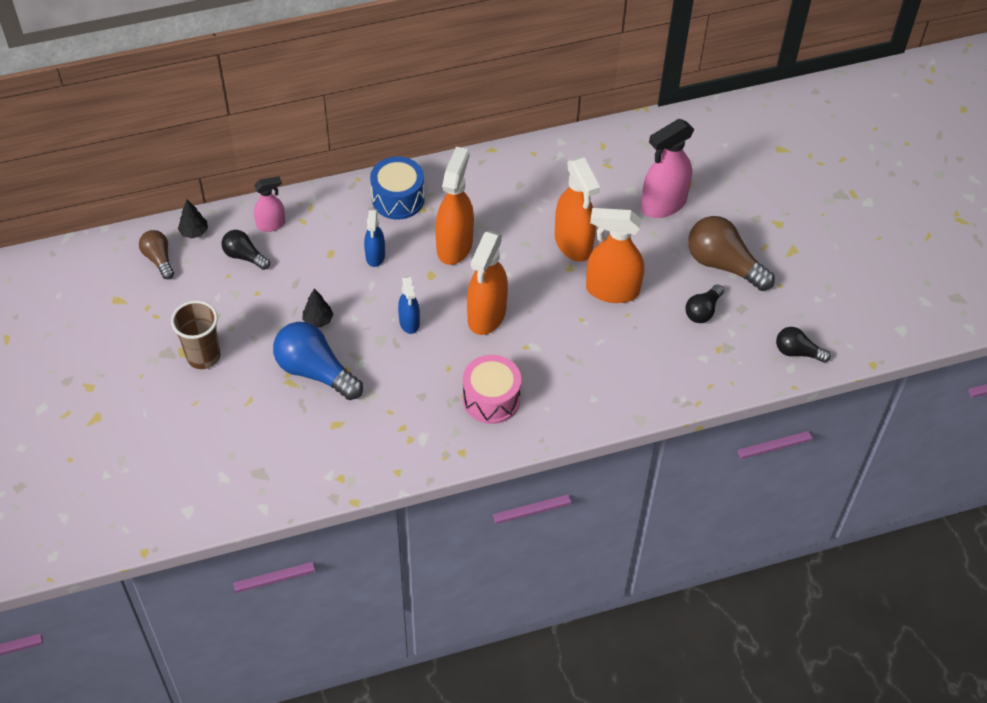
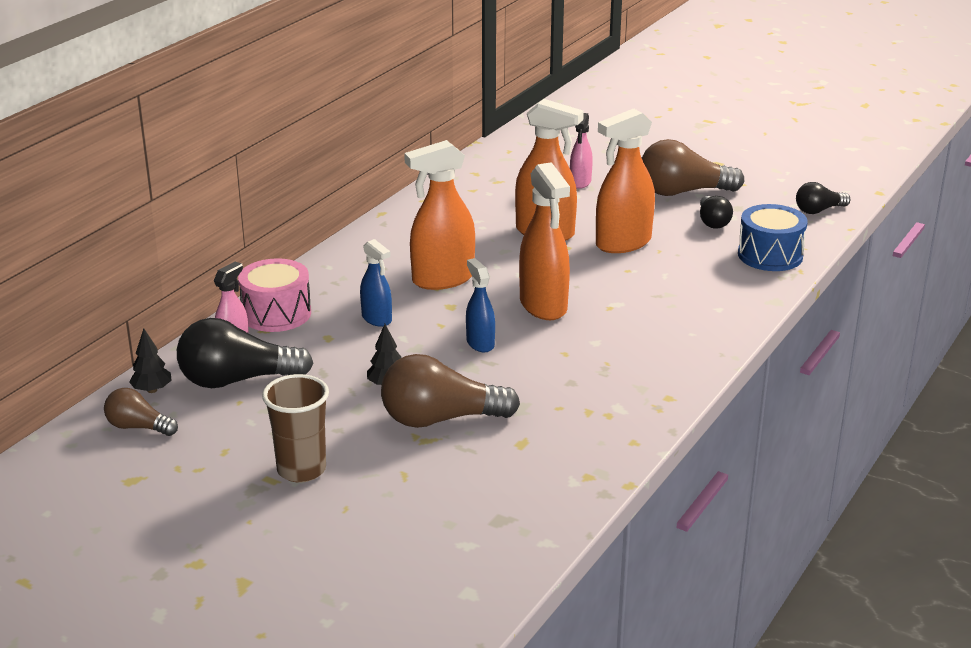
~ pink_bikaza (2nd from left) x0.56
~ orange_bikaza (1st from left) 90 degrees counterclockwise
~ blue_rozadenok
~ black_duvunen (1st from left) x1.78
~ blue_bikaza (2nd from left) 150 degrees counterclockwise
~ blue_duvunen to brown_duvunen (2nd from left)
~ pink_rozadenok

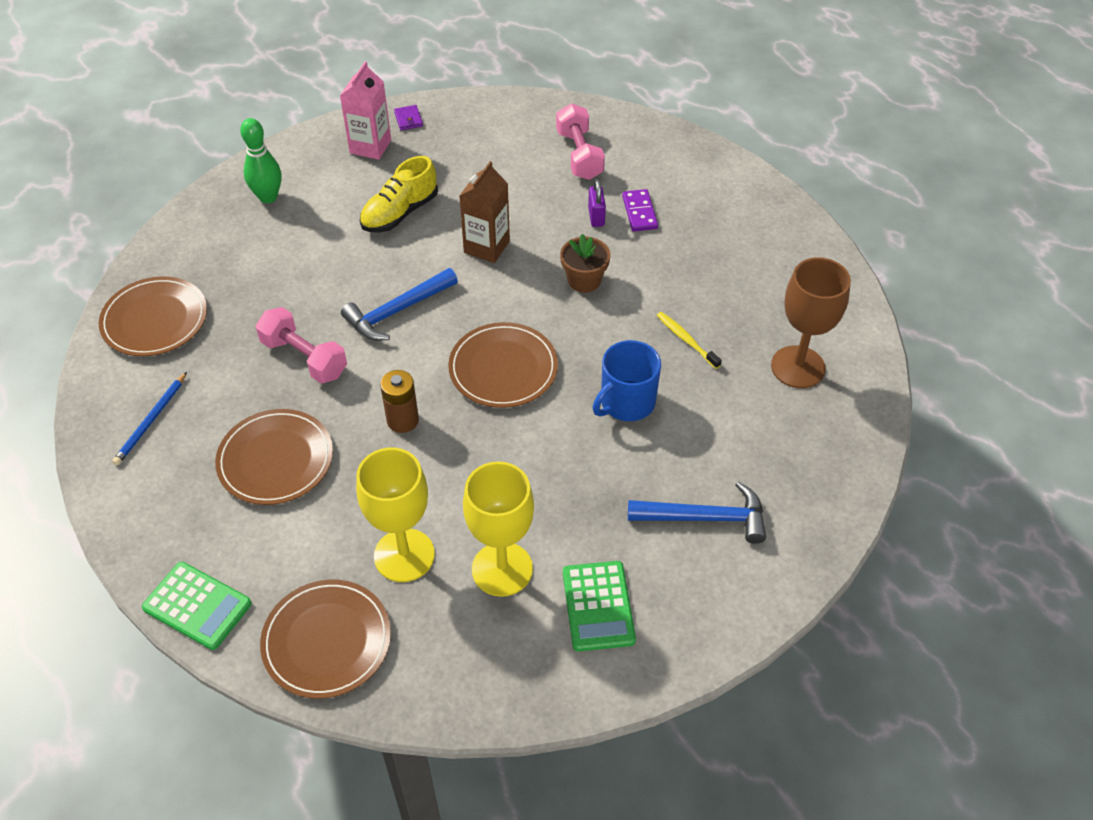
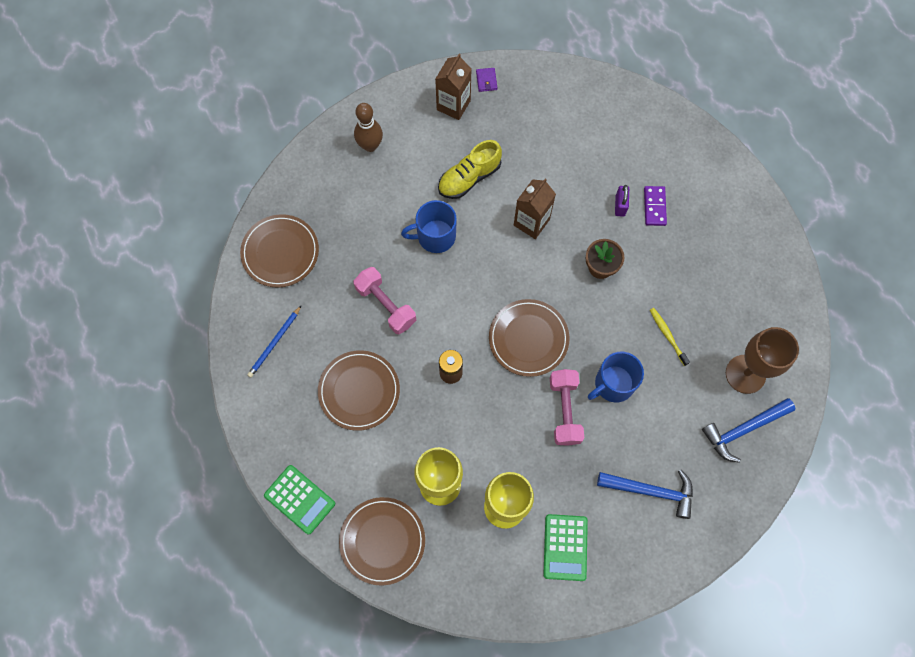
~ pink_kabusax to brown_kabusax (1st from left)
~ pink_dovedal (2nd from left)
~ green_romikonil to brown_romikonil
~ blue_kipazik (1st from left in the first image) to blue_kipazik (2nd from left)
+ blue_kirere (1st from left)

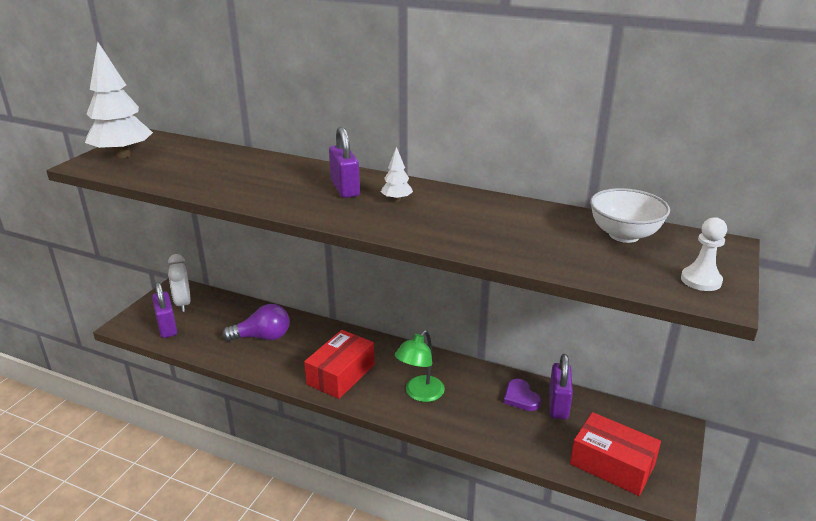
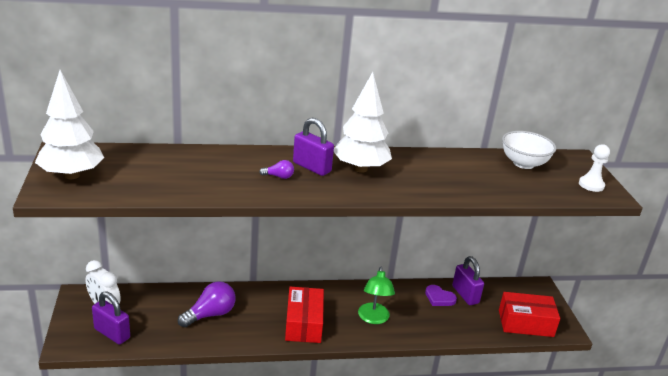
~ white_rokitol (2nd from left) x2.25
+ purple_duvunen (2nd from left)

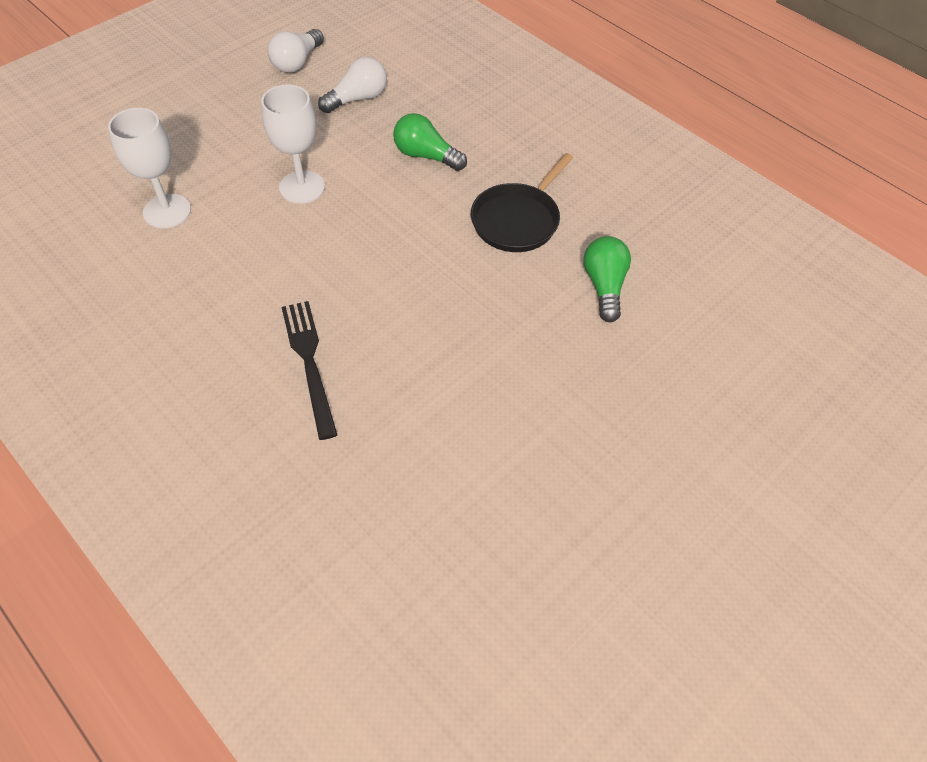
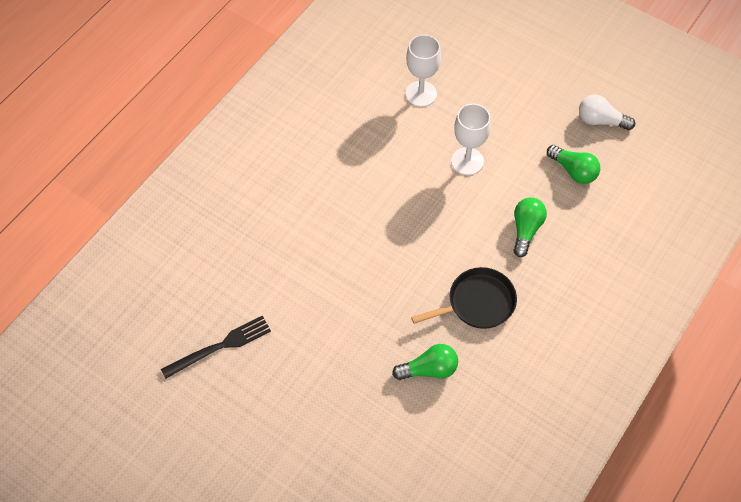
~ white_duvunen (2nd from left) to green_duvunen (3rd from left)
~ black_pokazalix 135 degrees clockwise
~ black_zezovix

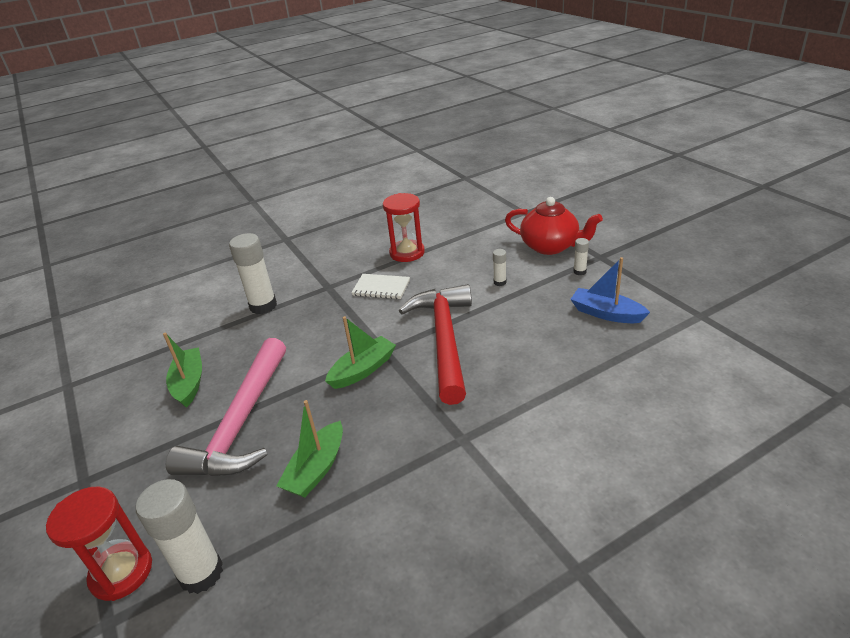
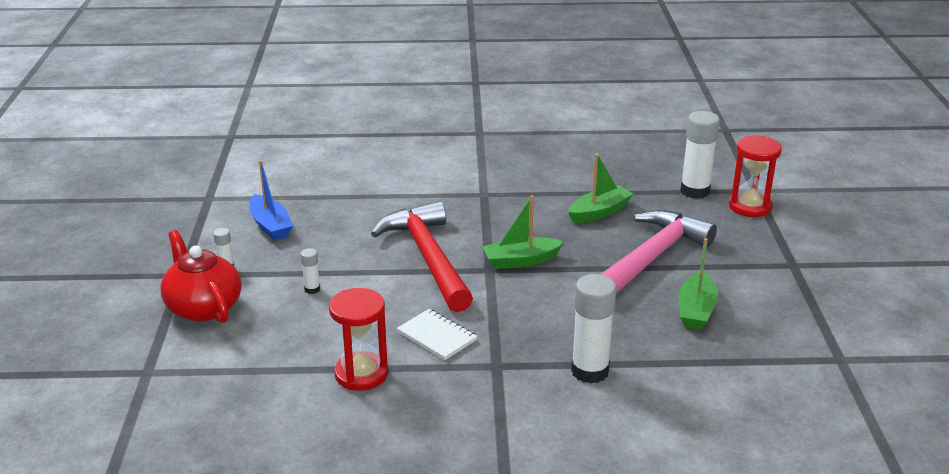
~ red_kipazik 135 degrees clockwise

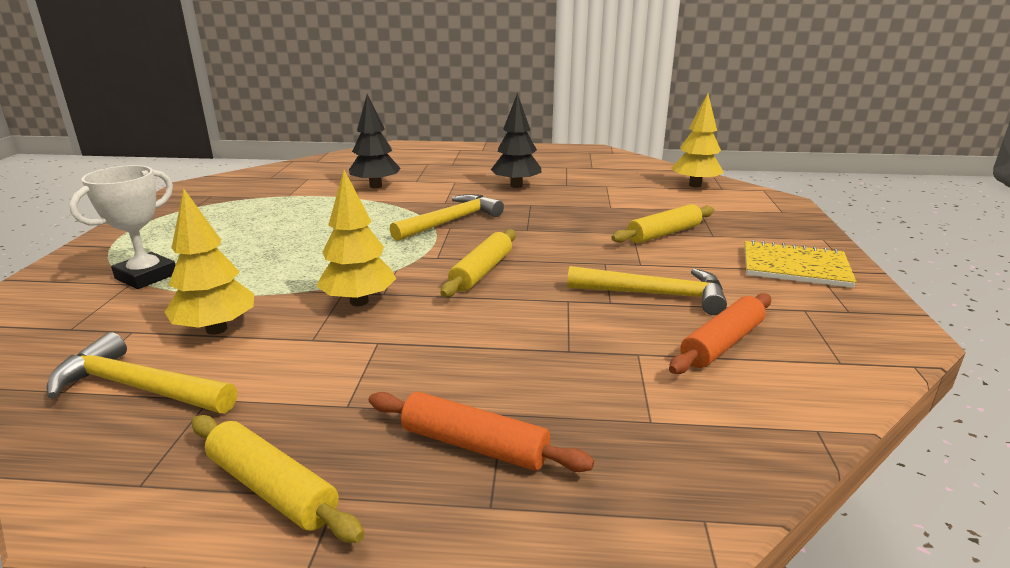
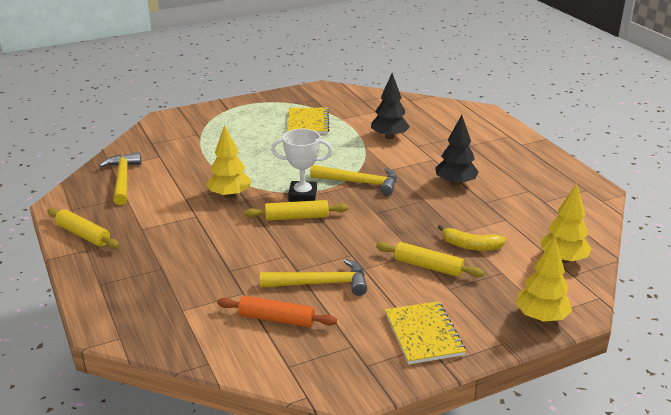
~ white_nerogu
~ yellow_rokitol (1st from left in the first image) to yellow_rokitol (2nd from left)
~ yellow_kipazik (3rd from left in the first image) 75 degrees counterclockwise
- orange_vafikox (1st from left)
~ yellow_vafikox (1st from left) 60 degrees counterclockwise
+ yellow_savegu (1st from left)
+ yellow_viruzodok

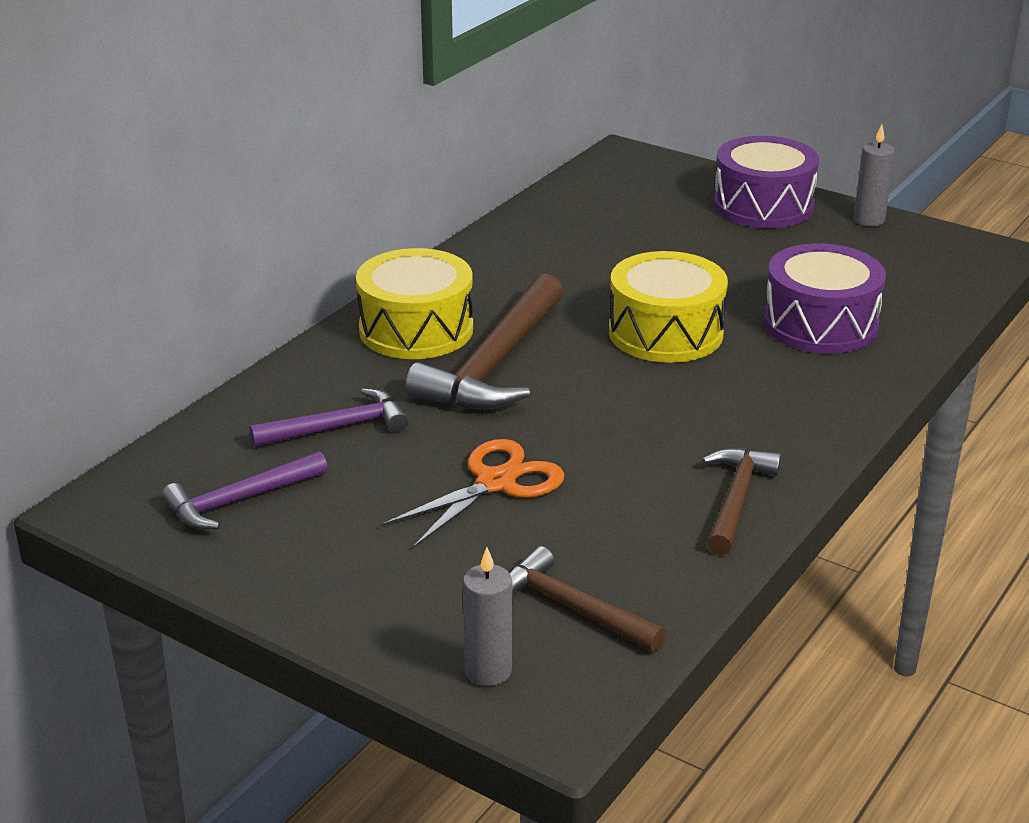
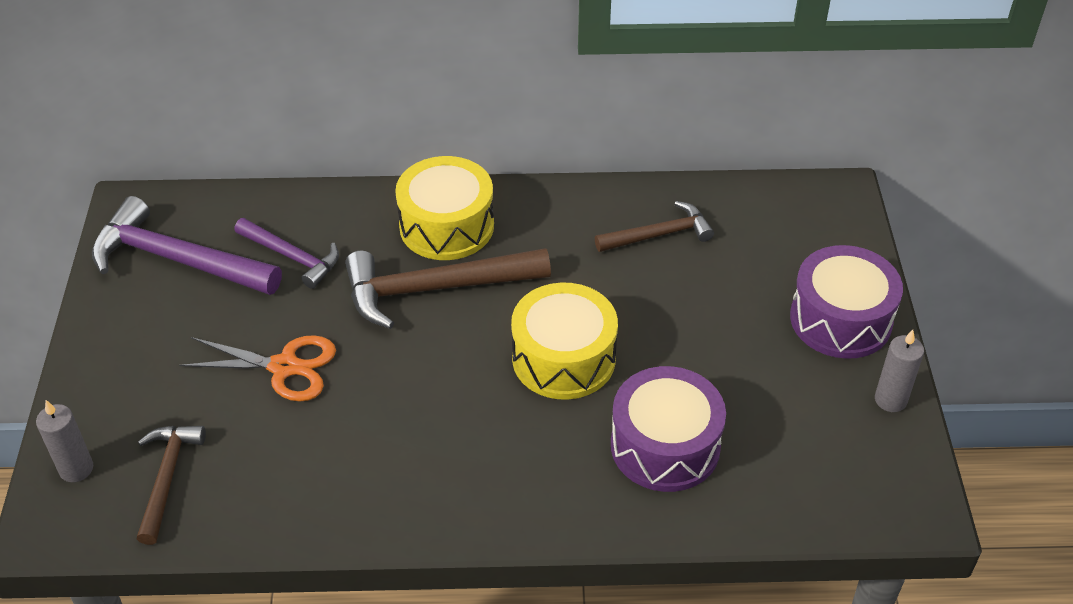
~ brown_kipazik (3rd from left)
~ purple_kipazik (1st from left) x1.67

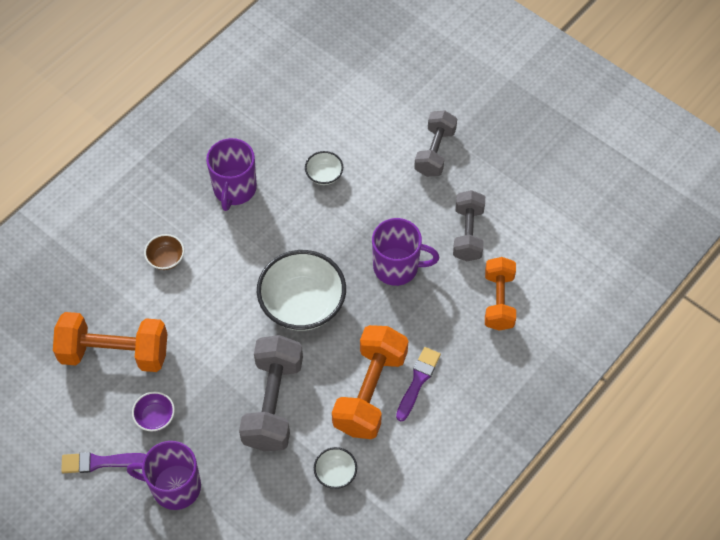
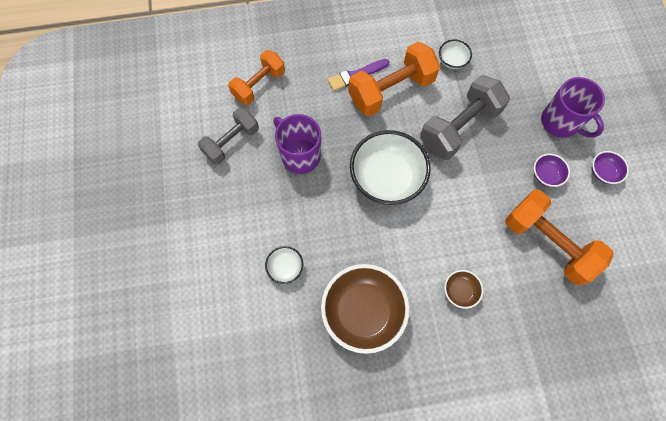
- grey_dovedal (2nd from left)
~ purple_kirere (2nd from left) to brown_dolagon (1st from left)
~ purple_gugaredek (1st from left) to purple_dolagon (2nd from left)

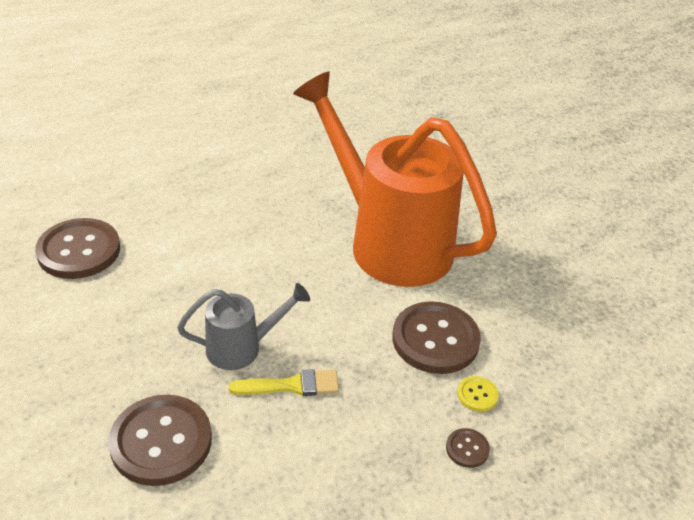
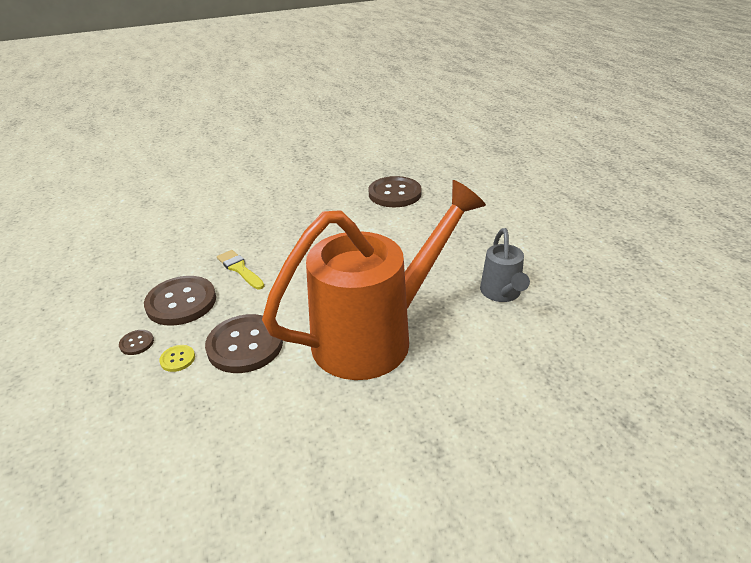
~ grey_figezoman
~ yellow_gugaredek 135 degrees clockwise
~ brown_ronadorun (2nd from left)

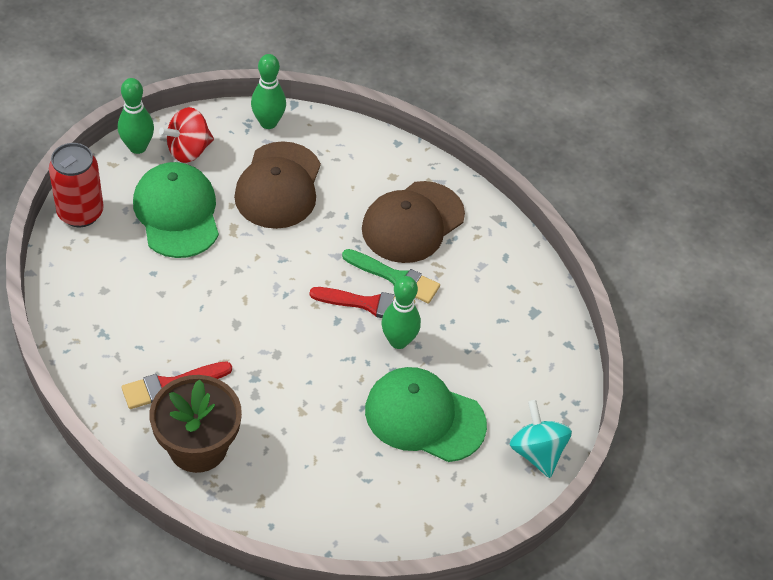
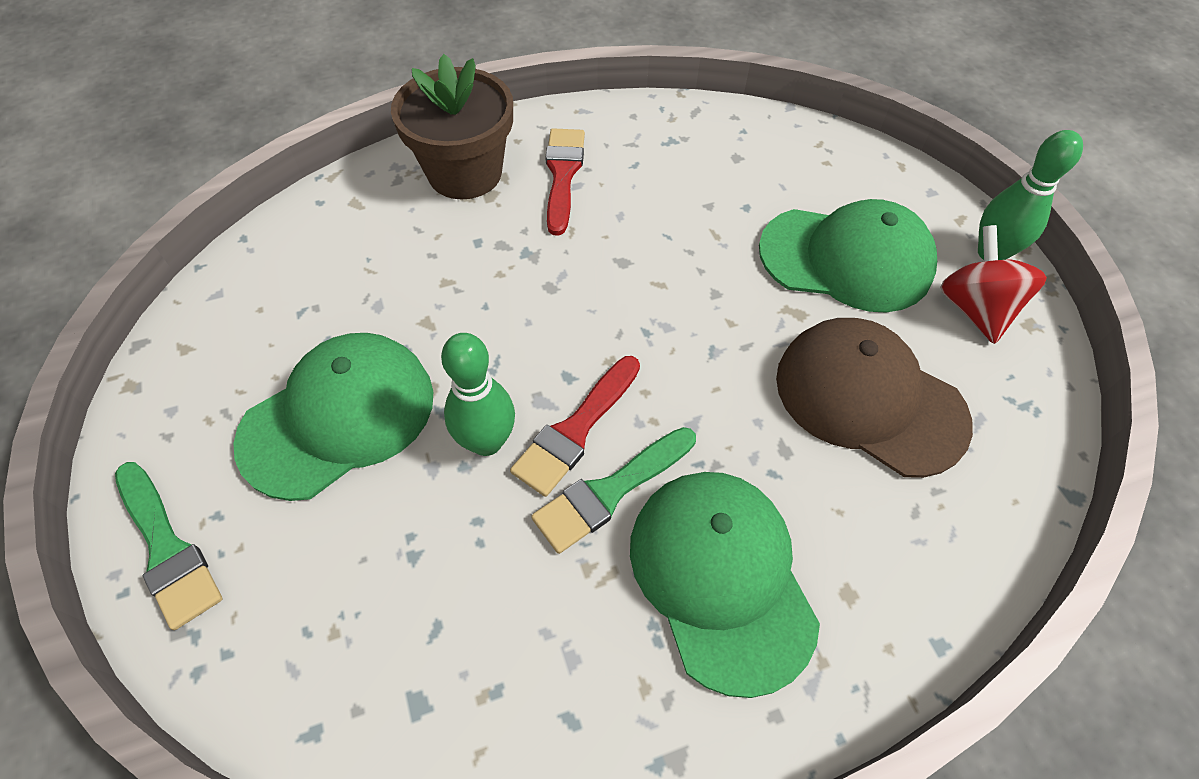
- green_romikonil (2nd from left)
- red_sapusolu
~ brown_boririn (2nd from left) to green_boririn (2nd from left)
~ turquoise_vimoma to green_gugaredek (1st from left)

